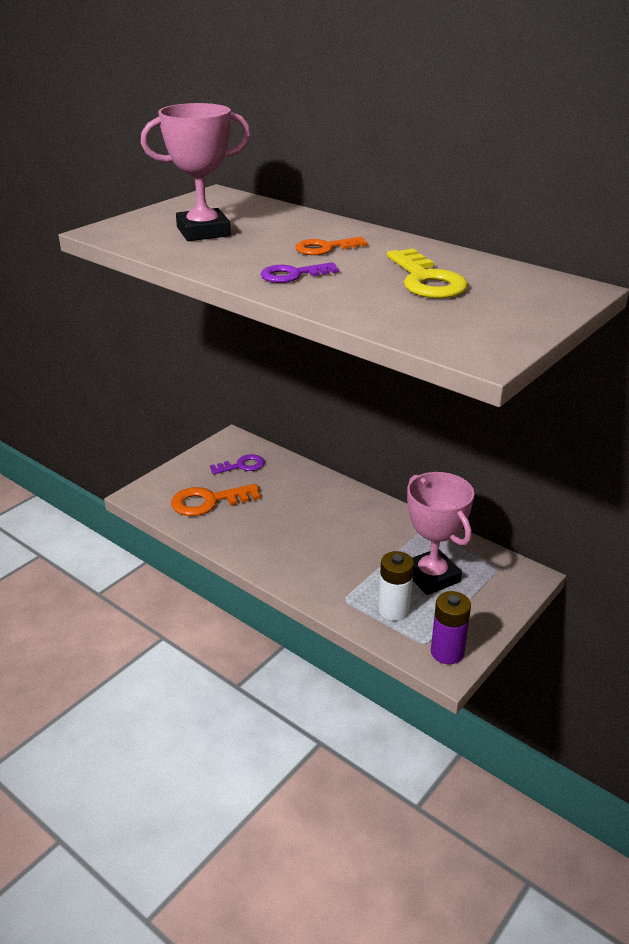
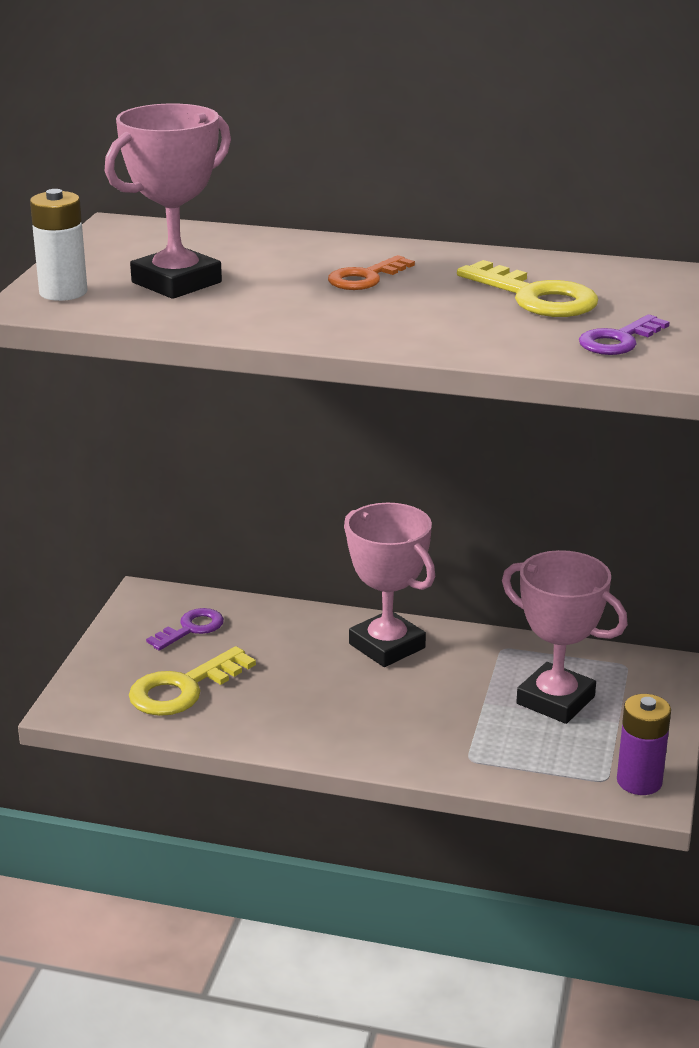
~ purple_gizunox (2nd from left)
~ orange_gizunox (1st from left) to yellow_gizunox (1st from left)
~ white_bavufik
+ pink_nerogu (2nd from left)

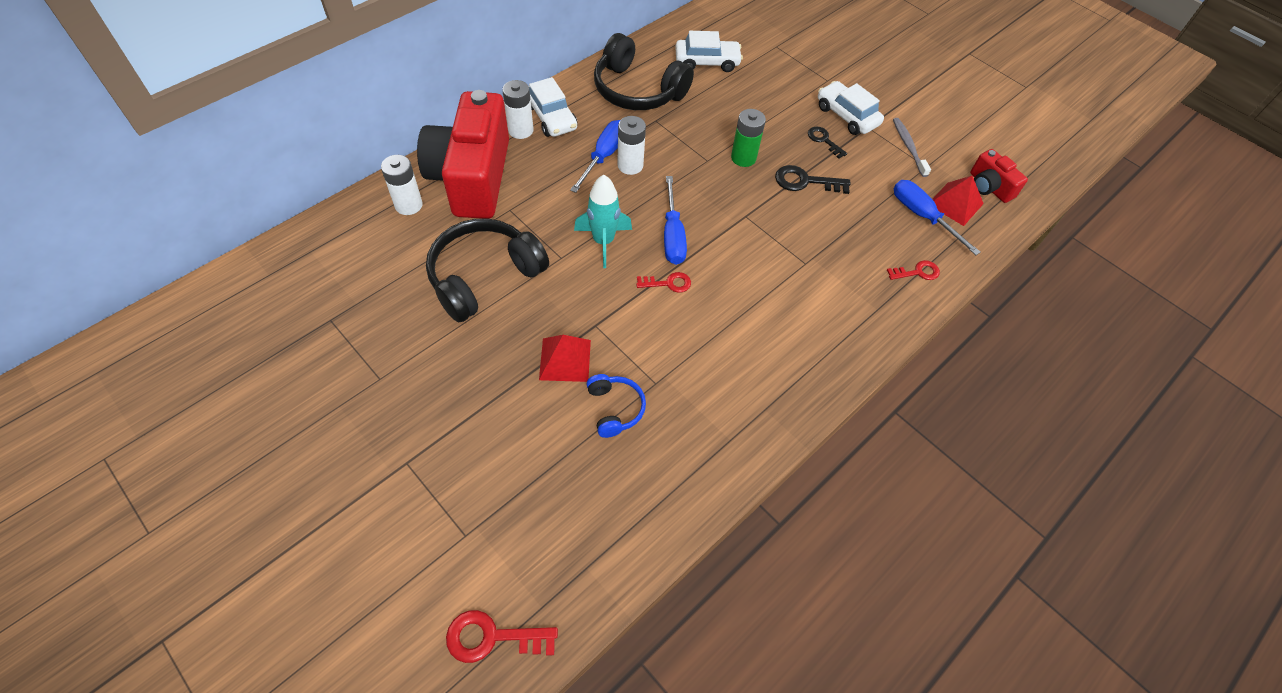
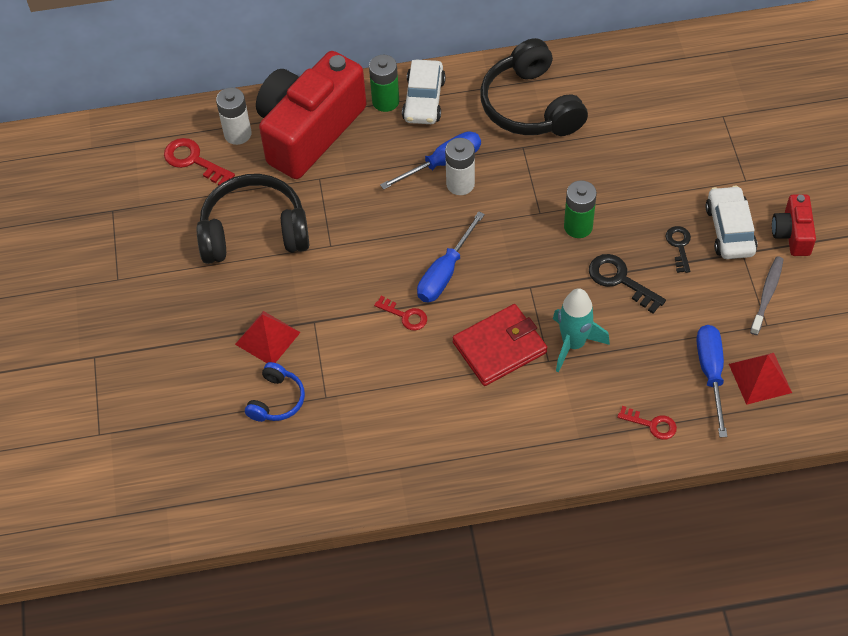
- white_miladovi (2nd from left)
~ white_bavufik (2nd from left) to green_bavufik (1st from left)
~ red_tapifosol (2nd from left)
~ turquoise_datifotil
~ red_gizunox (1st from left)
+ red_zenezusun

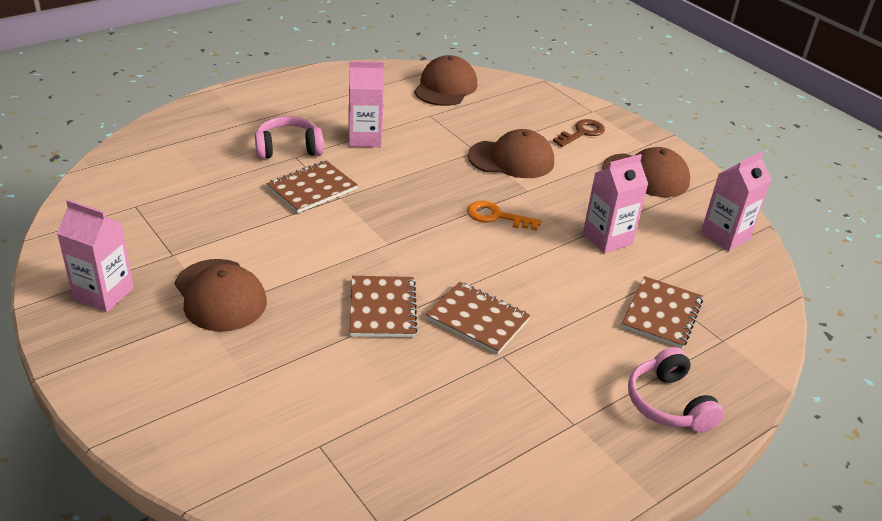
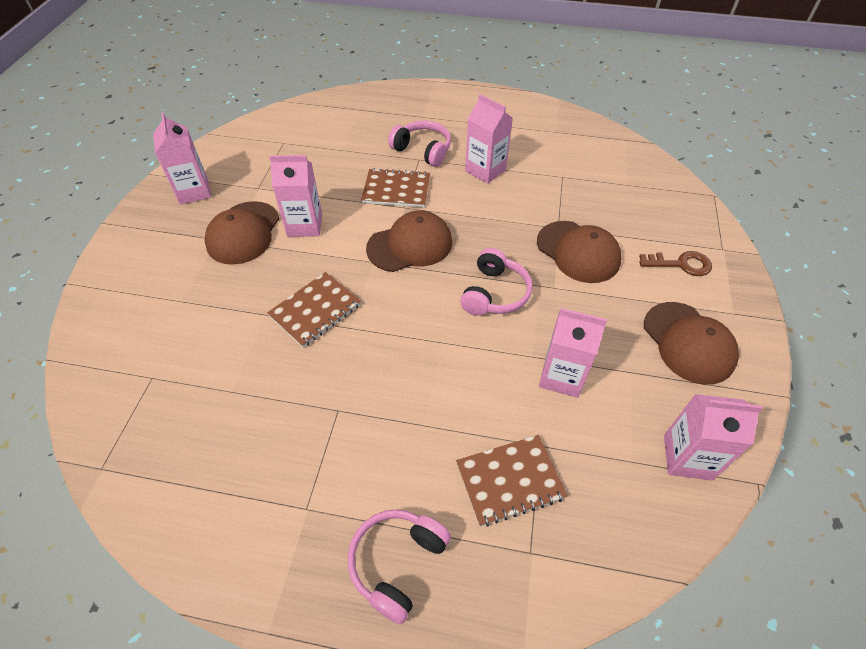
~ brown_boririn (2nd from left)
~ orange_gizunox to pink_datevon (3rd from left)
- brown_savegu (3rd from left)
+ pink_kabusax (2nd from left)

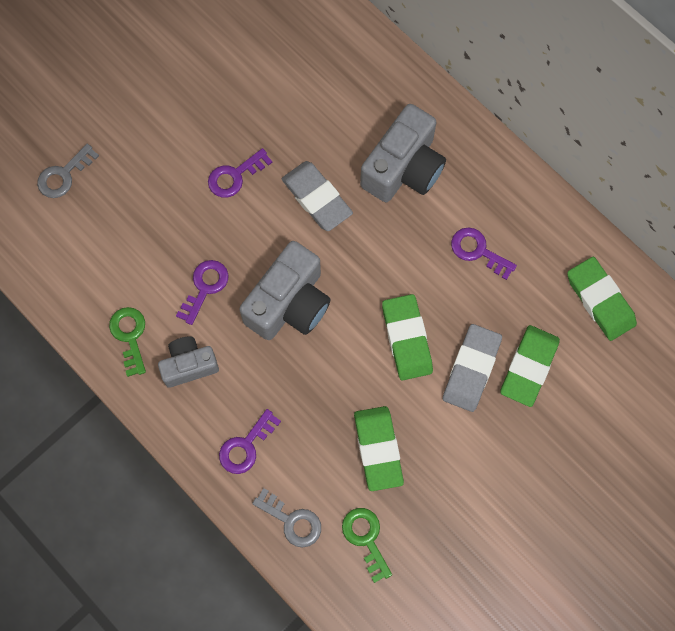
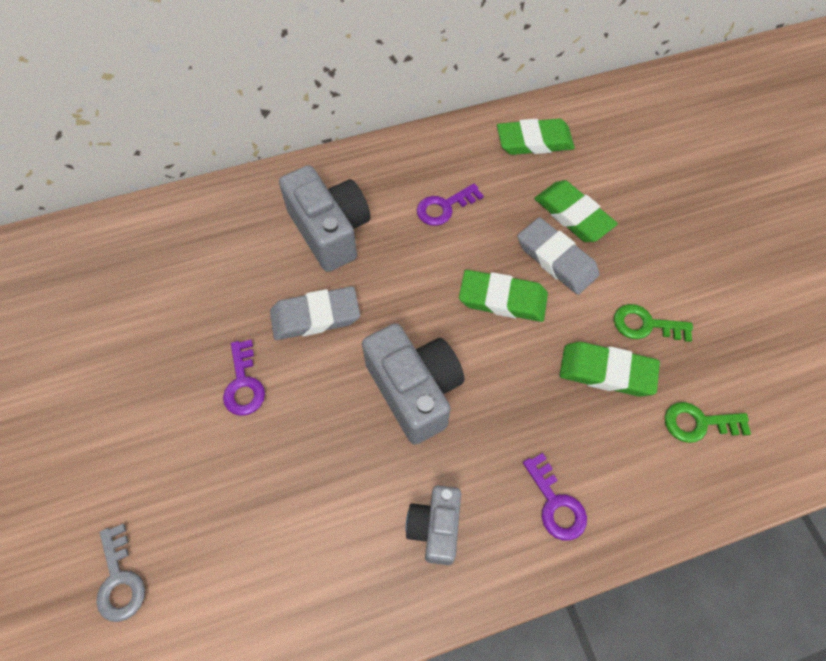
- purple_gizunox (1st from left)
~ green_gizunox (1st from left)
- grey_gizunox (2nd from left)

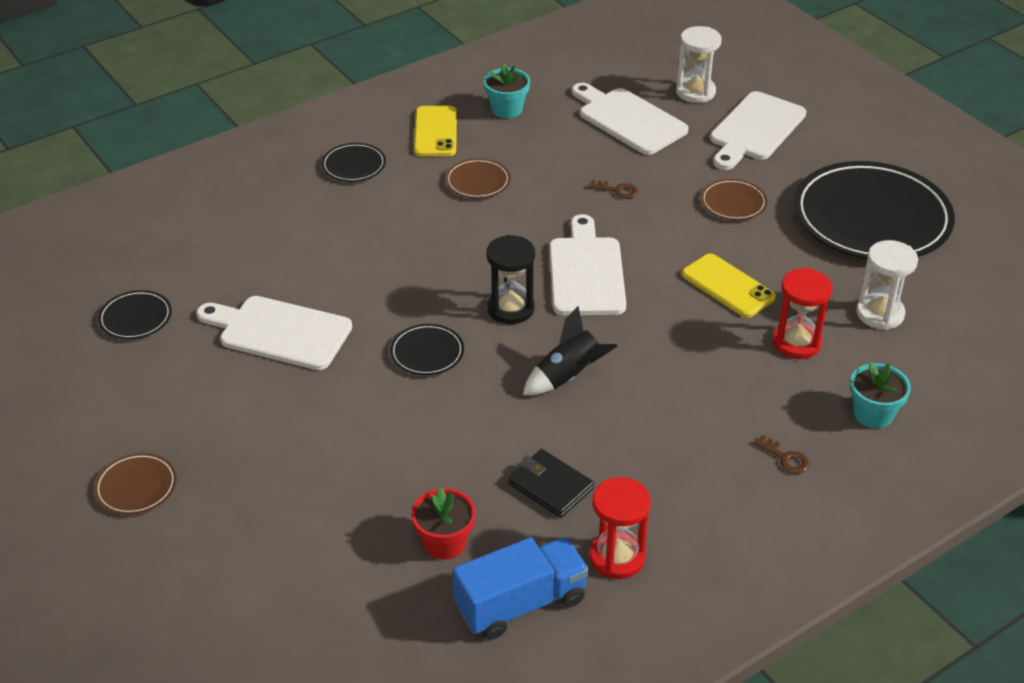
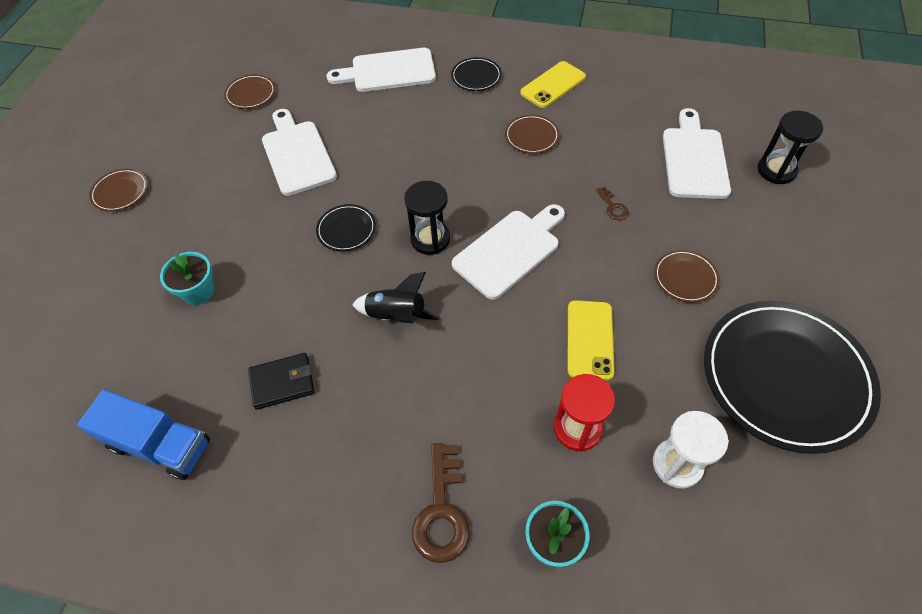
~ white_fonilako (1st from left) to black_fonilako (2nd from left)
~ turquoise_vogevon (1st from left)
~ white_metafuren (4th from left in the first image) to white_metafuren (2nd from left)
~ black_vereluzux (1st from left) to brown_vereluzux (2nd from left)
~ brown_gizunox (2nd from left in the first image) x1.98
~ black_zenezusun 75 degrees clockwise
- red_fonilako (1st from left)
- red_vogevon

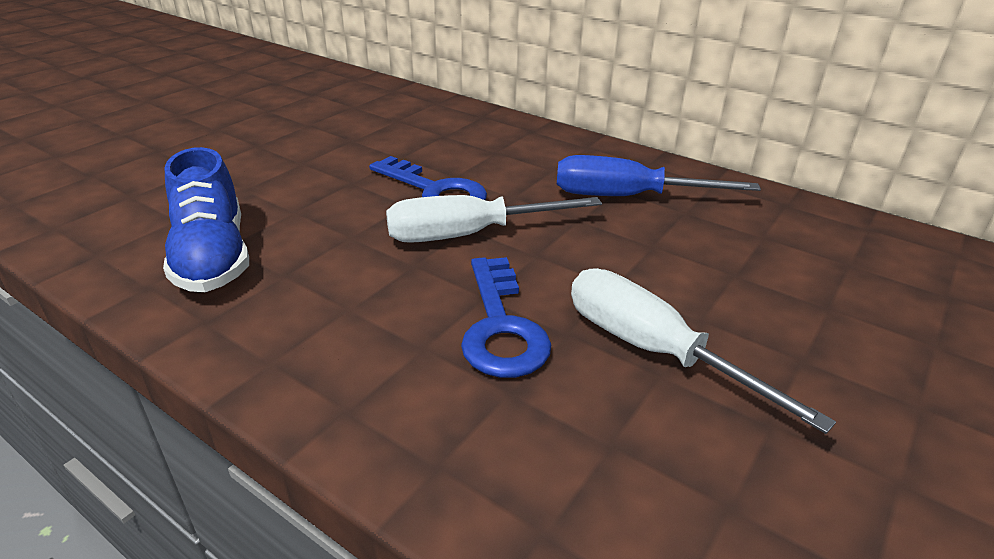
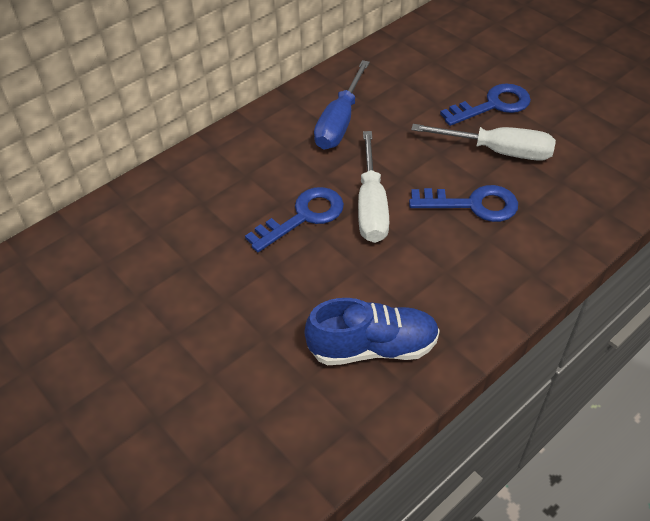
~ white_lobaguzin (2nd from left) 135 degrees counterclockwise
+ blue_gizunox (3rd from left)

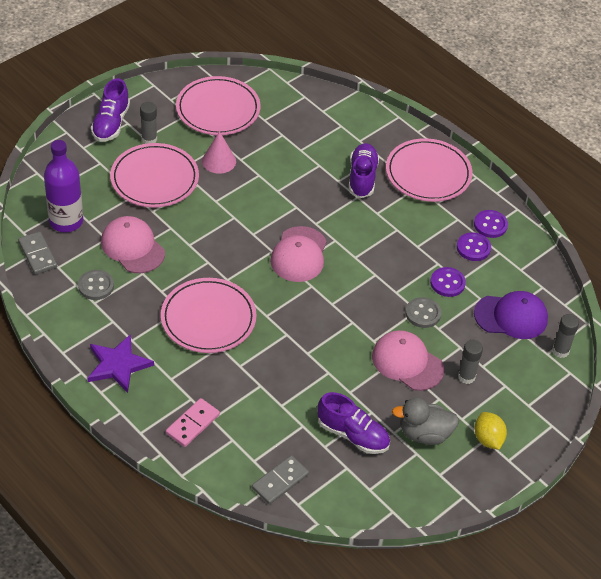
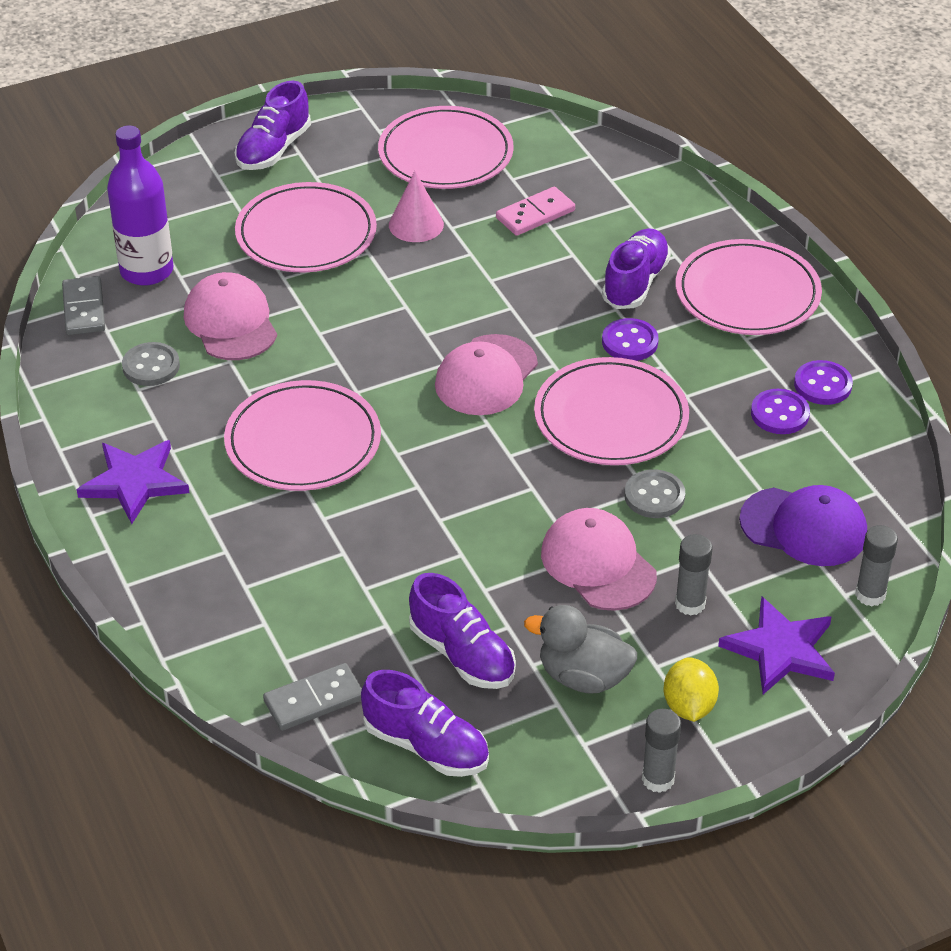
~ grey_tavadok (1st from left)
~ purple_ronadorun (1st from left)
~ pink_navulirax
+ pink_vereluzux (4th from left)
+ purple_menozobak (2nd from left)
+ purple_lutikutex (2nd from left)

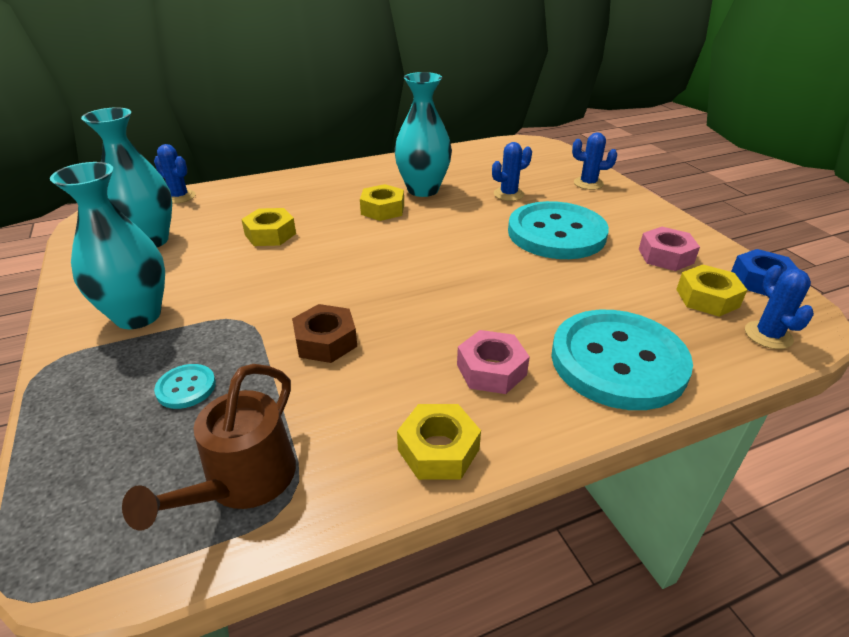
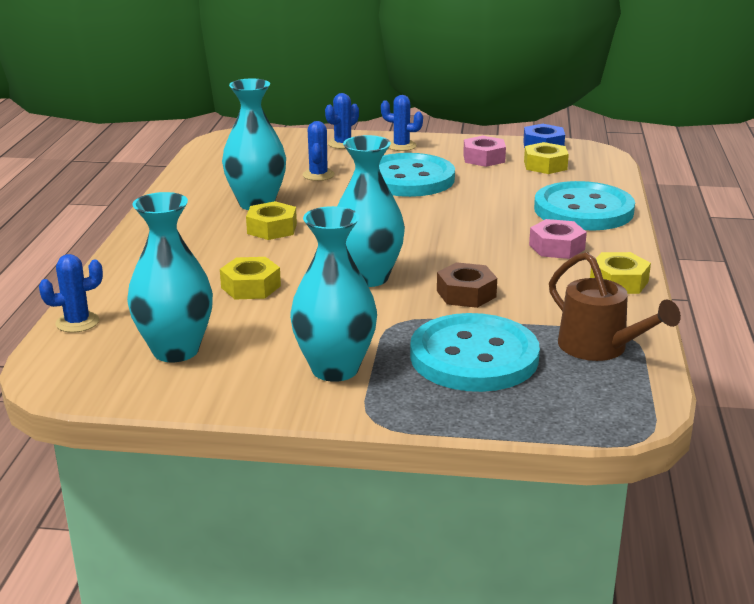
~ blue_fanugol (4th from left)
~ turquoise_ronadorun (1st from left in the first image) x2.46
+ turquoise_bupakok (4th from left)

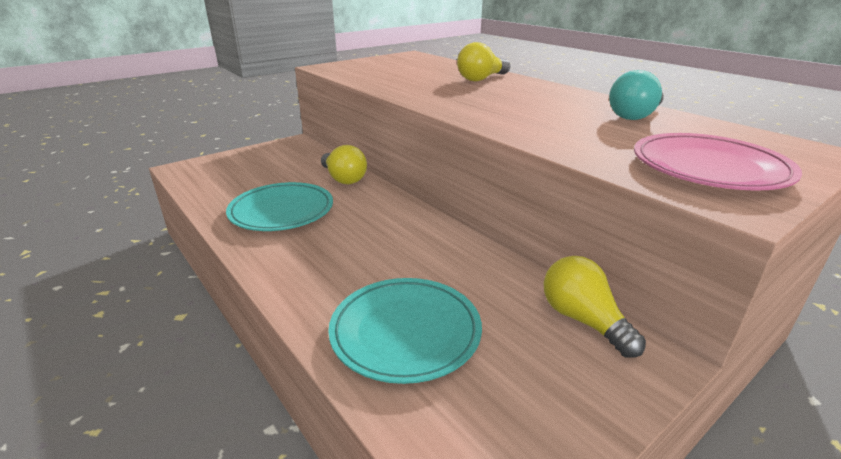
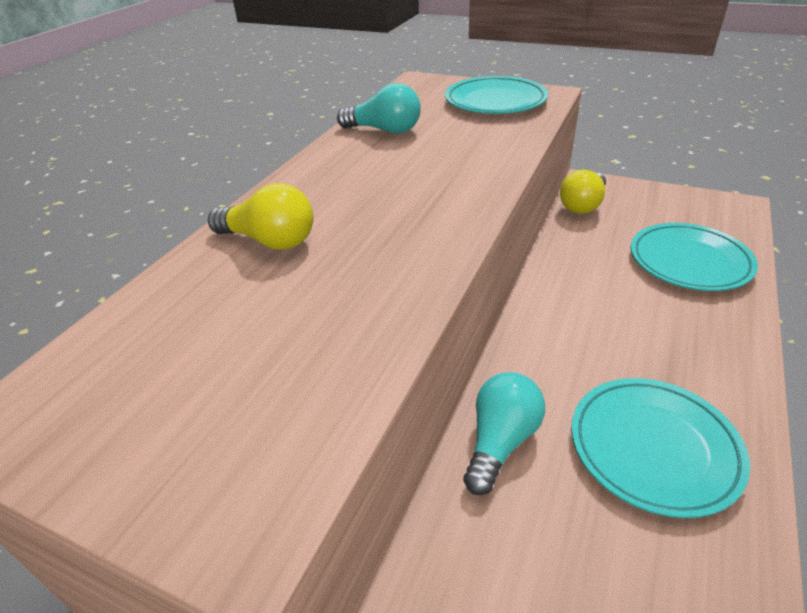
~ pink_vereluzux to turquoise_vereluzux (1st from left)
~ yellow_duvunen (1st from left) to turquoise_duvunen (2nd from left)

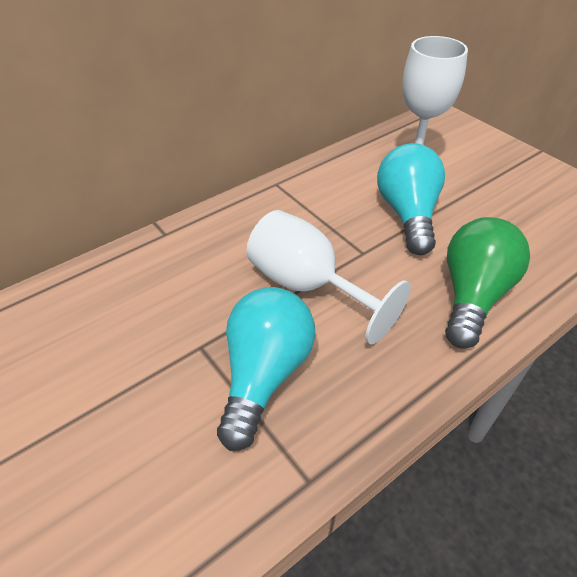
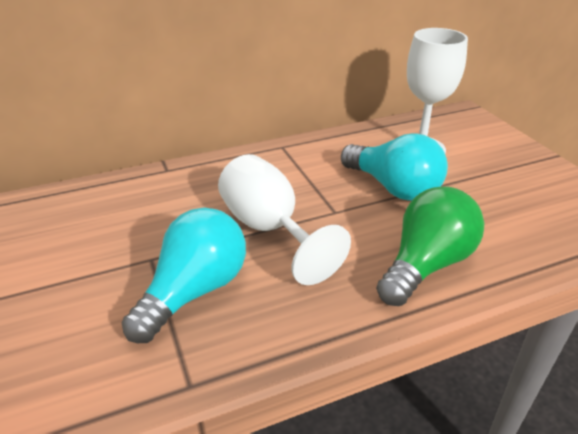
~ turquoise_duvunen (2nd from left) 120 degrees clockwise

